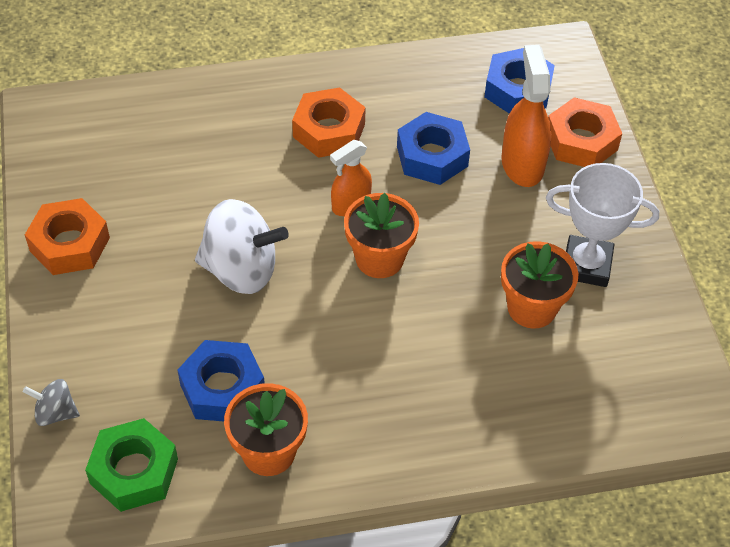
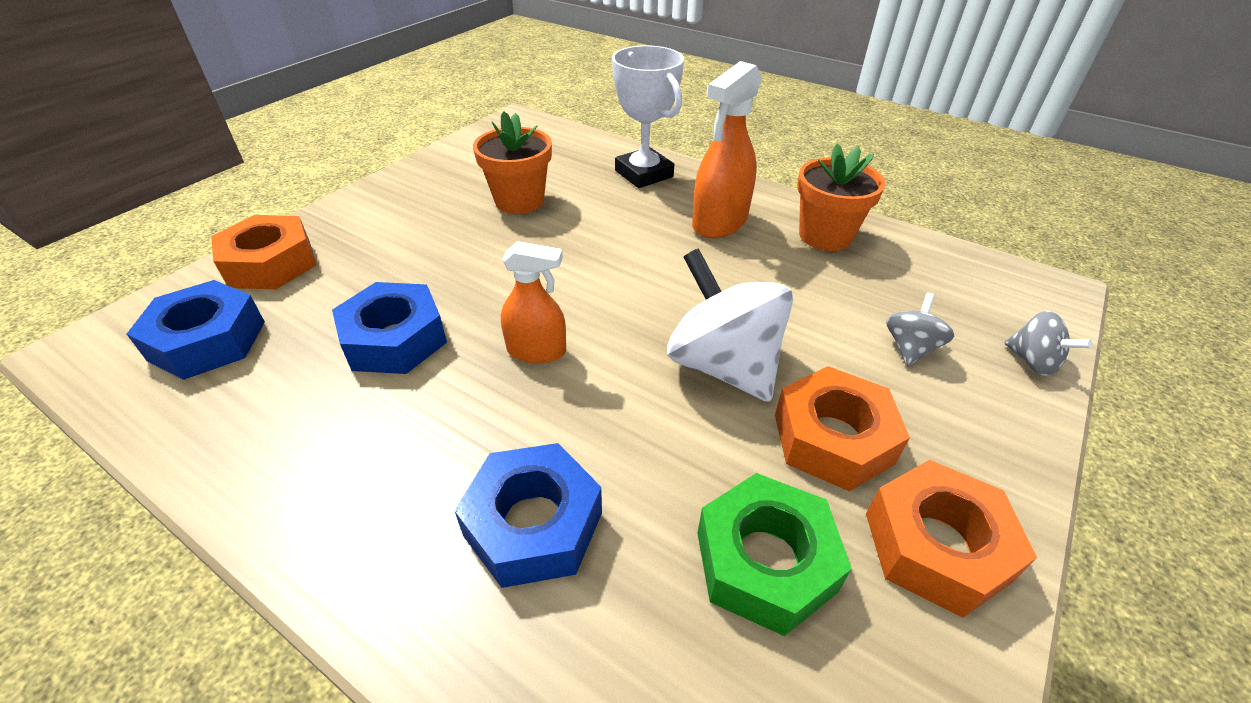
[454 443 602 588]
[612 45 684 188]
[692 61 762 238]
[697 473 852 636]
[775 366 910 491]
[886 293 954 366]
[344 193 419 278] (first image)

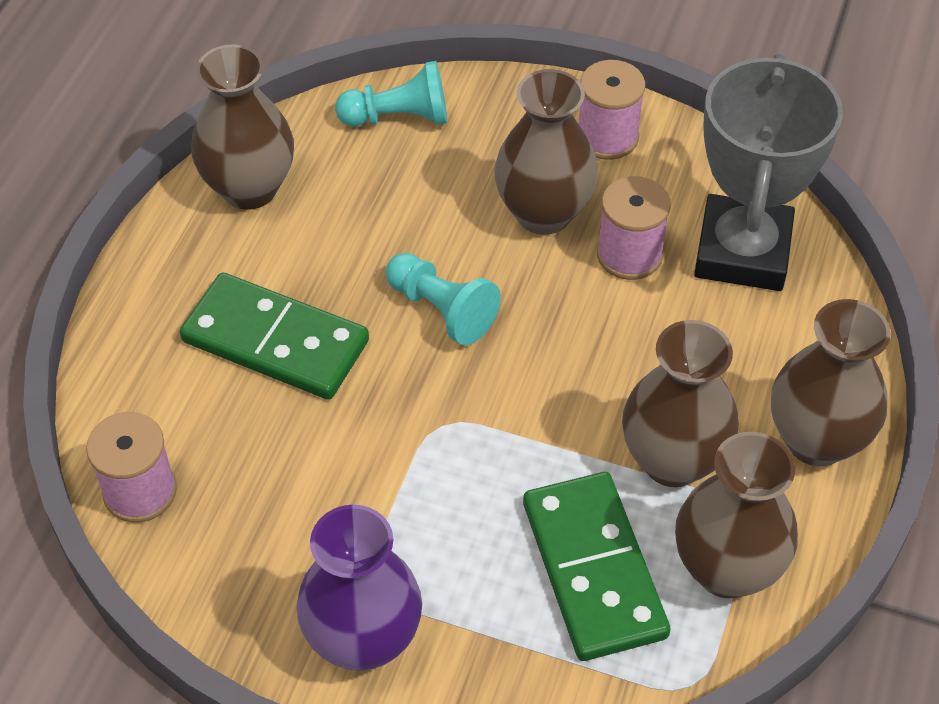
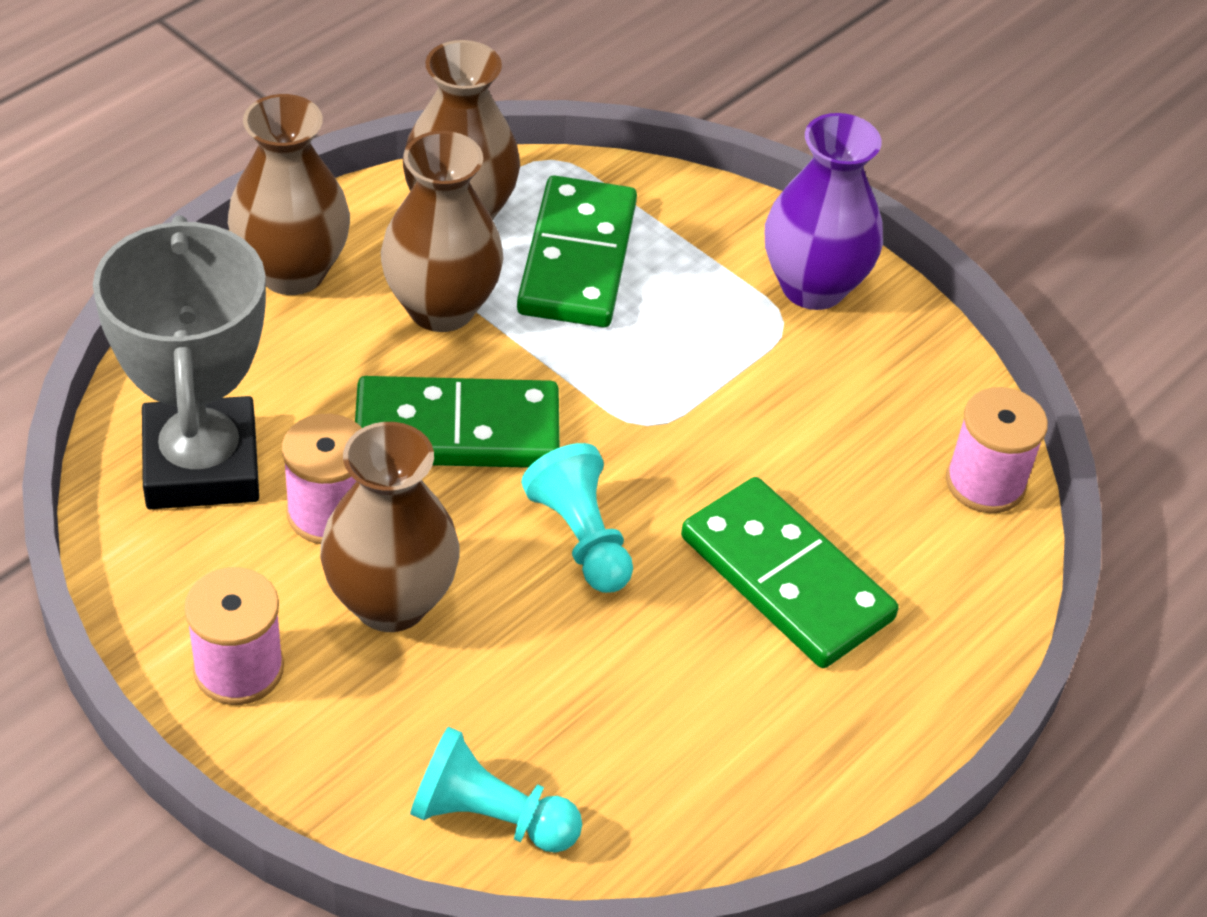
[93 216 266 509]
[355 376 560 468]
[191 44 294 210] (first image)

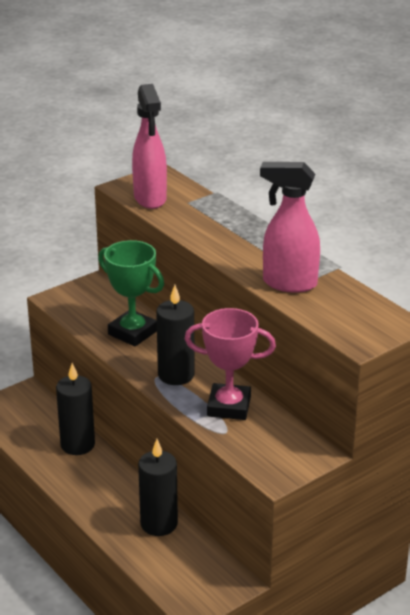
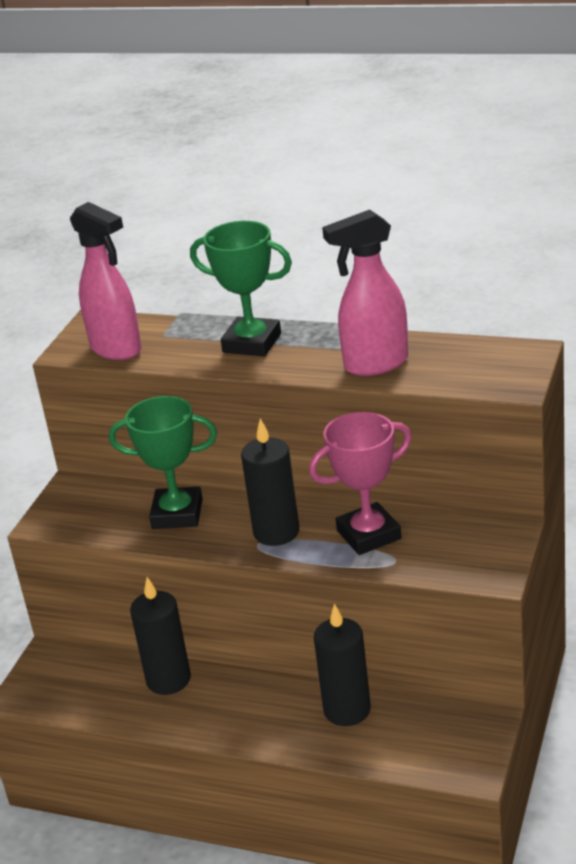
[190 221 292 356]

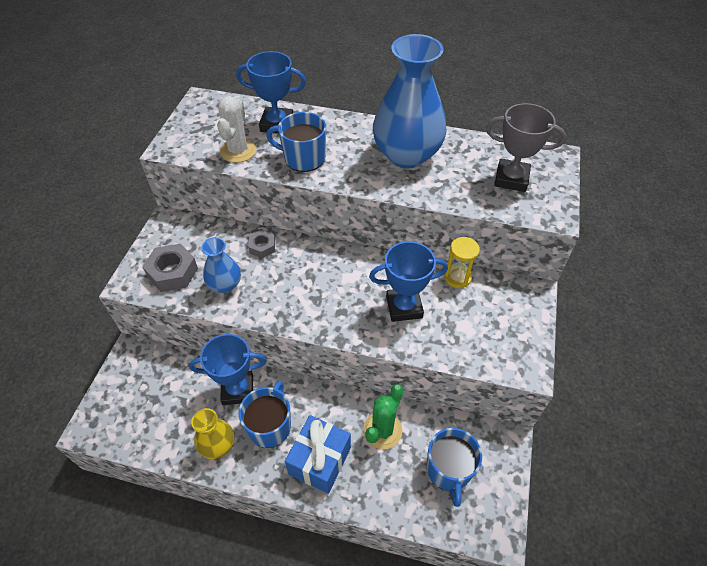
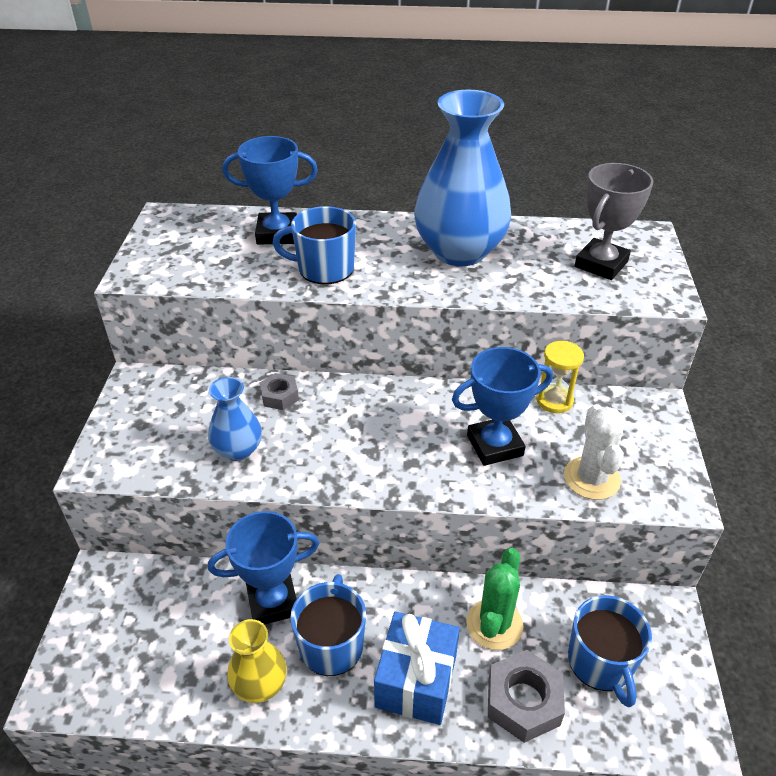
[488 650 565 743]
[564 404 625 500]
[575 163 653 280]

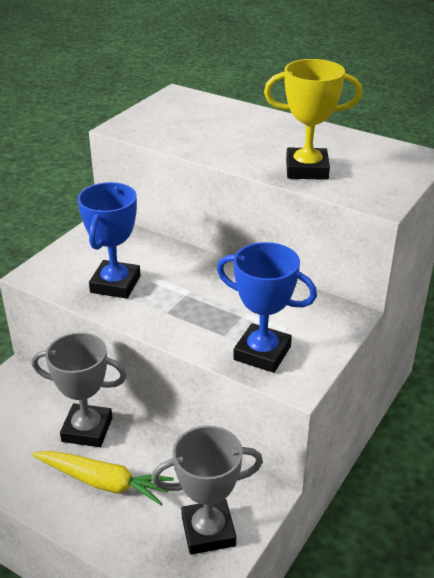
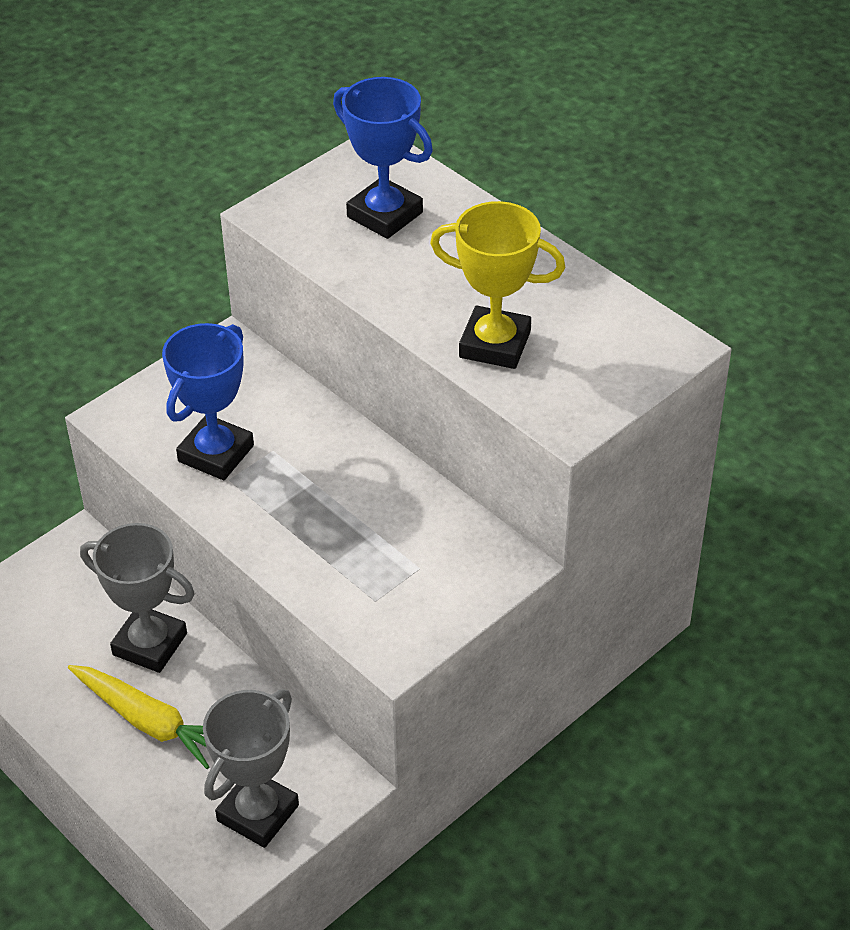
[203 689 299 848]
[333 77 433 239]

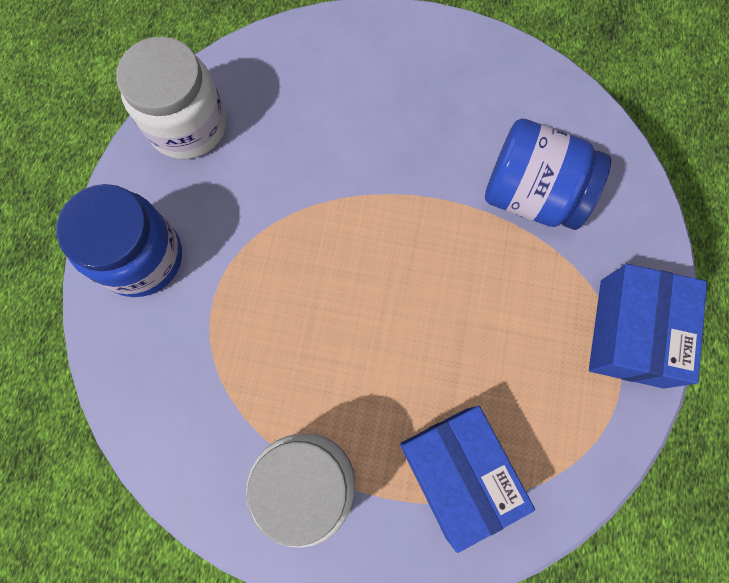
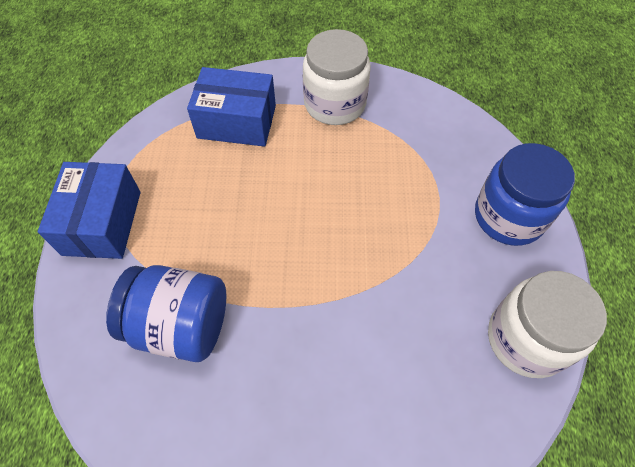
[187 67 276 147]

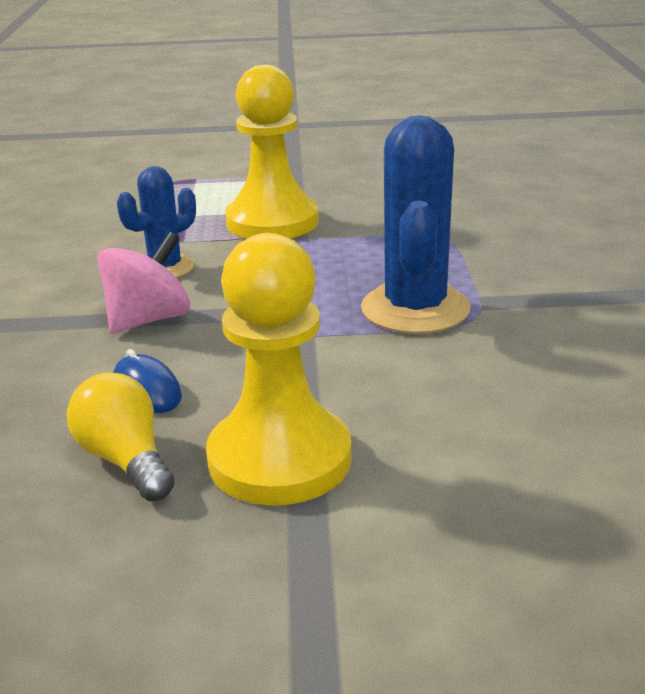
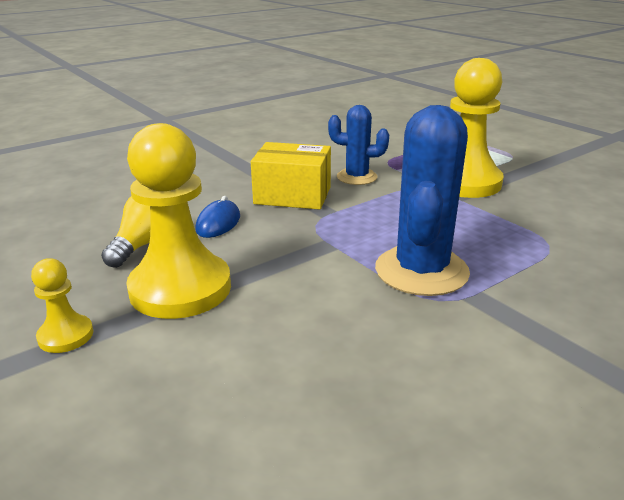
[31 258 93 353]
[251 142 331 210]
[375 105 470 296]

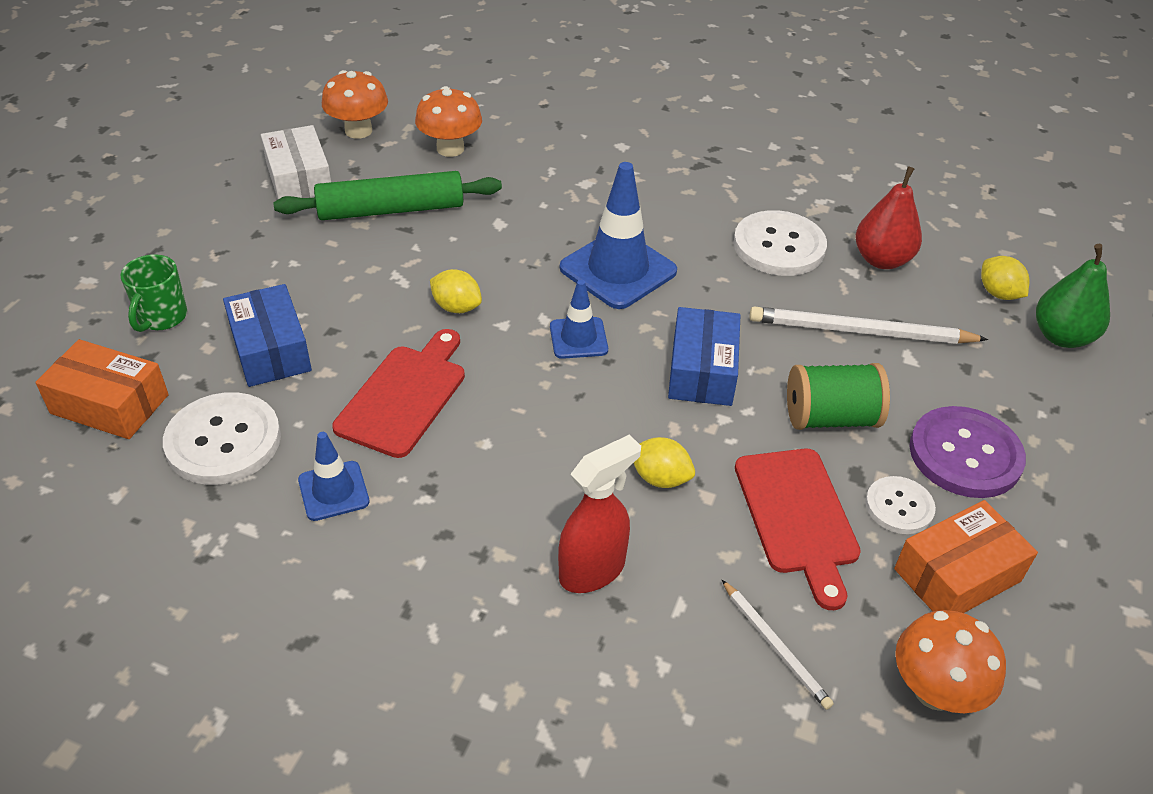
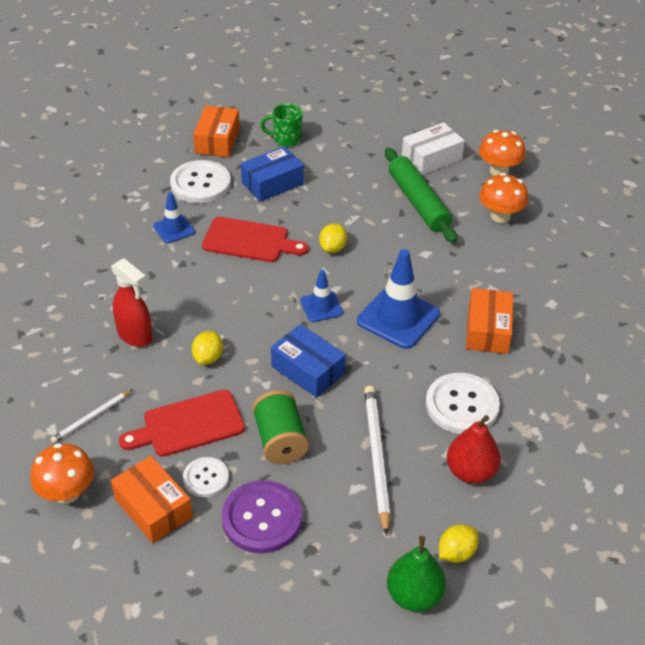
[271 324 346 398]
[466 288 513 354]

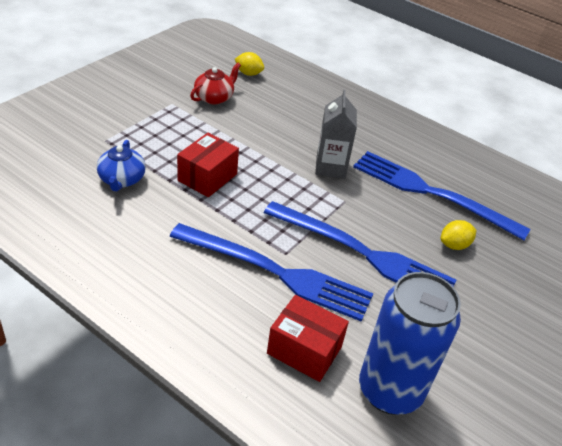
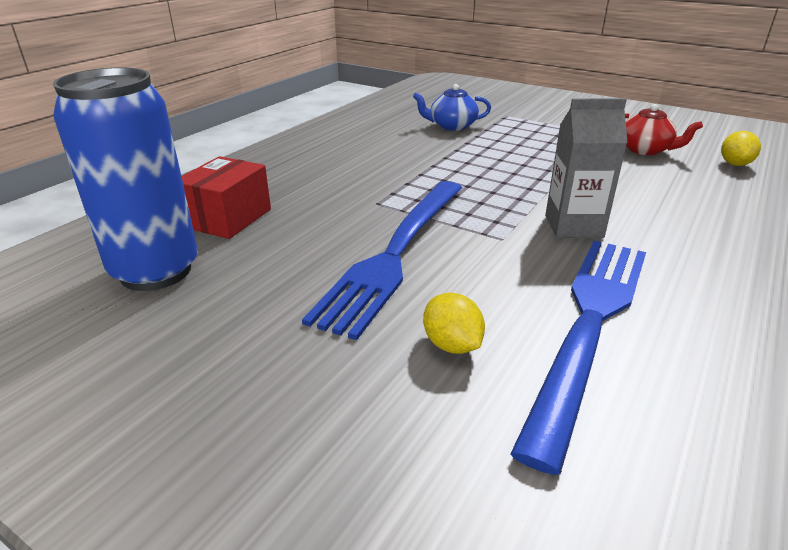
[169 223 373 321] (first image)
[177 133 239 197] (first image)

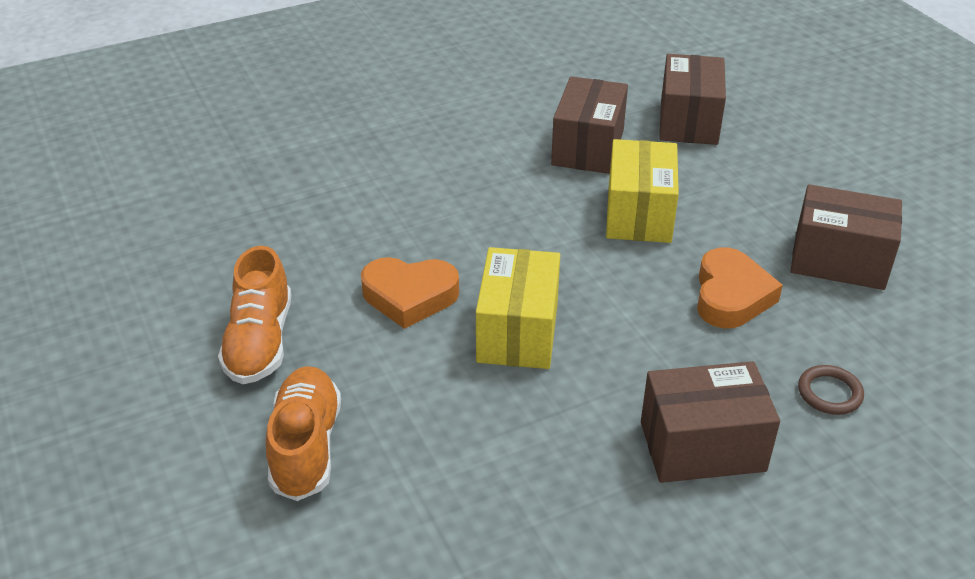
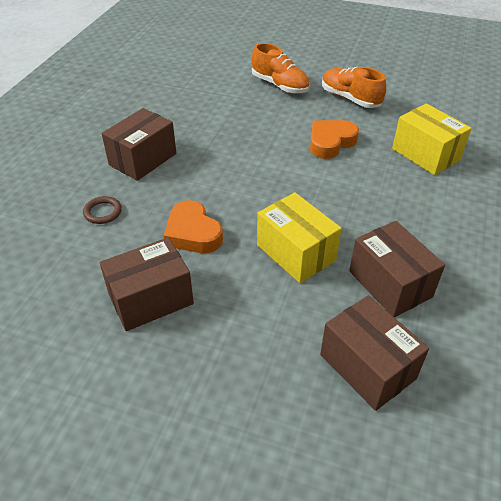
[392 103 471 175]

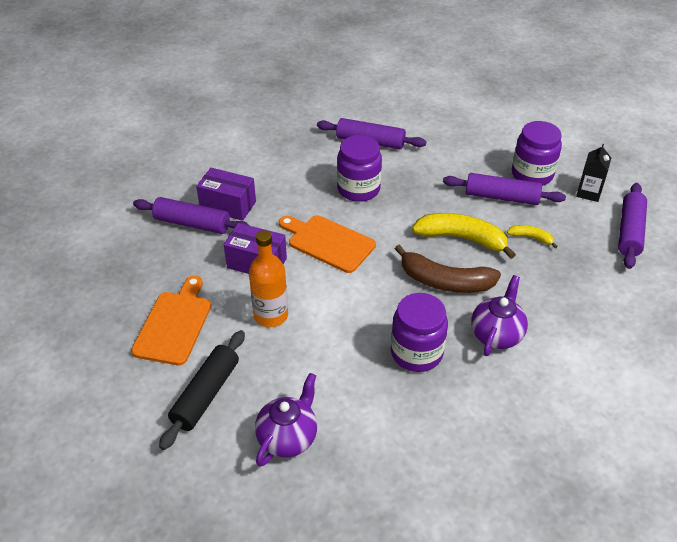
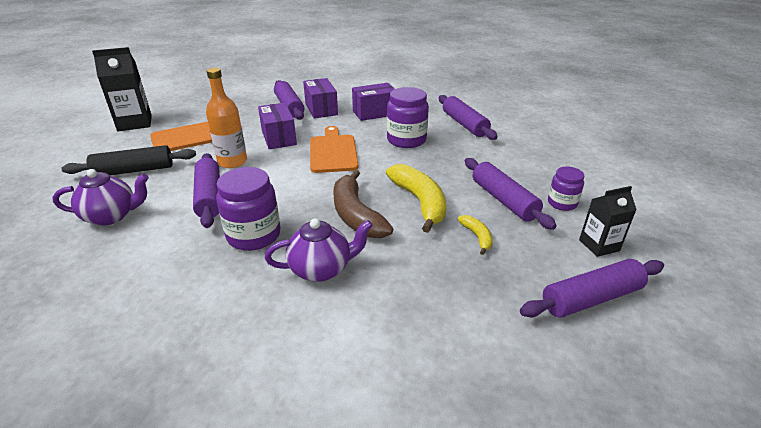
[92 47 152 132]
[193 153 220 228]
[352 83 395 121]
[548 166 584 211]

